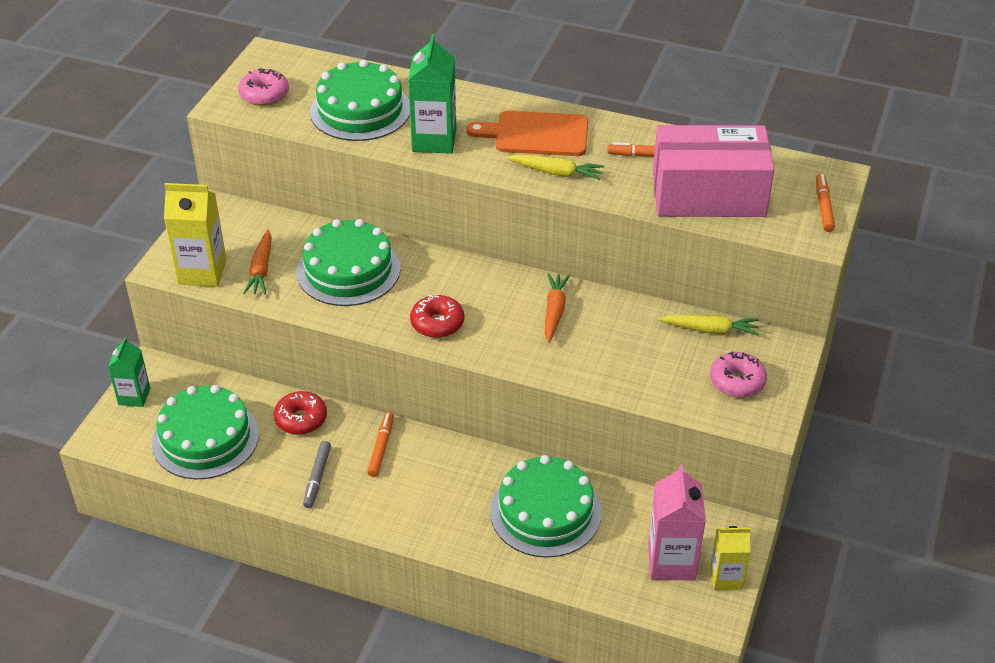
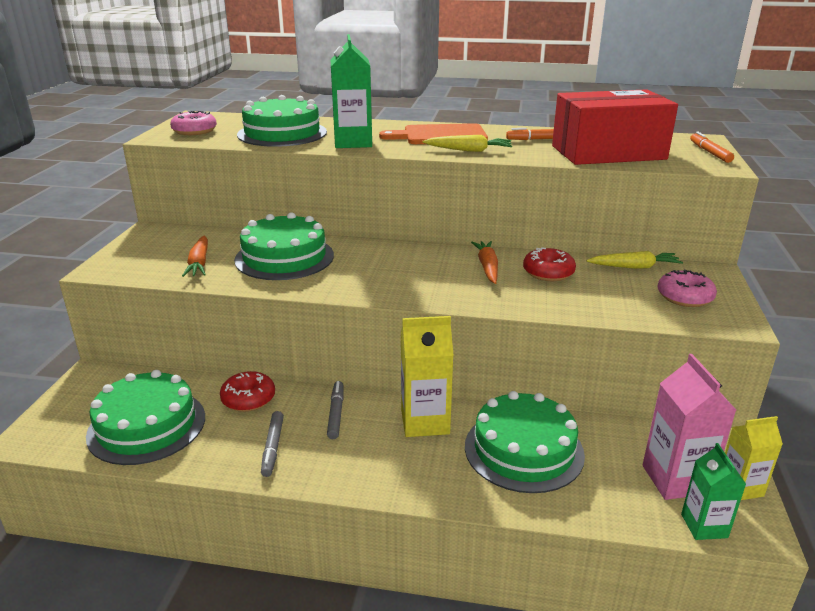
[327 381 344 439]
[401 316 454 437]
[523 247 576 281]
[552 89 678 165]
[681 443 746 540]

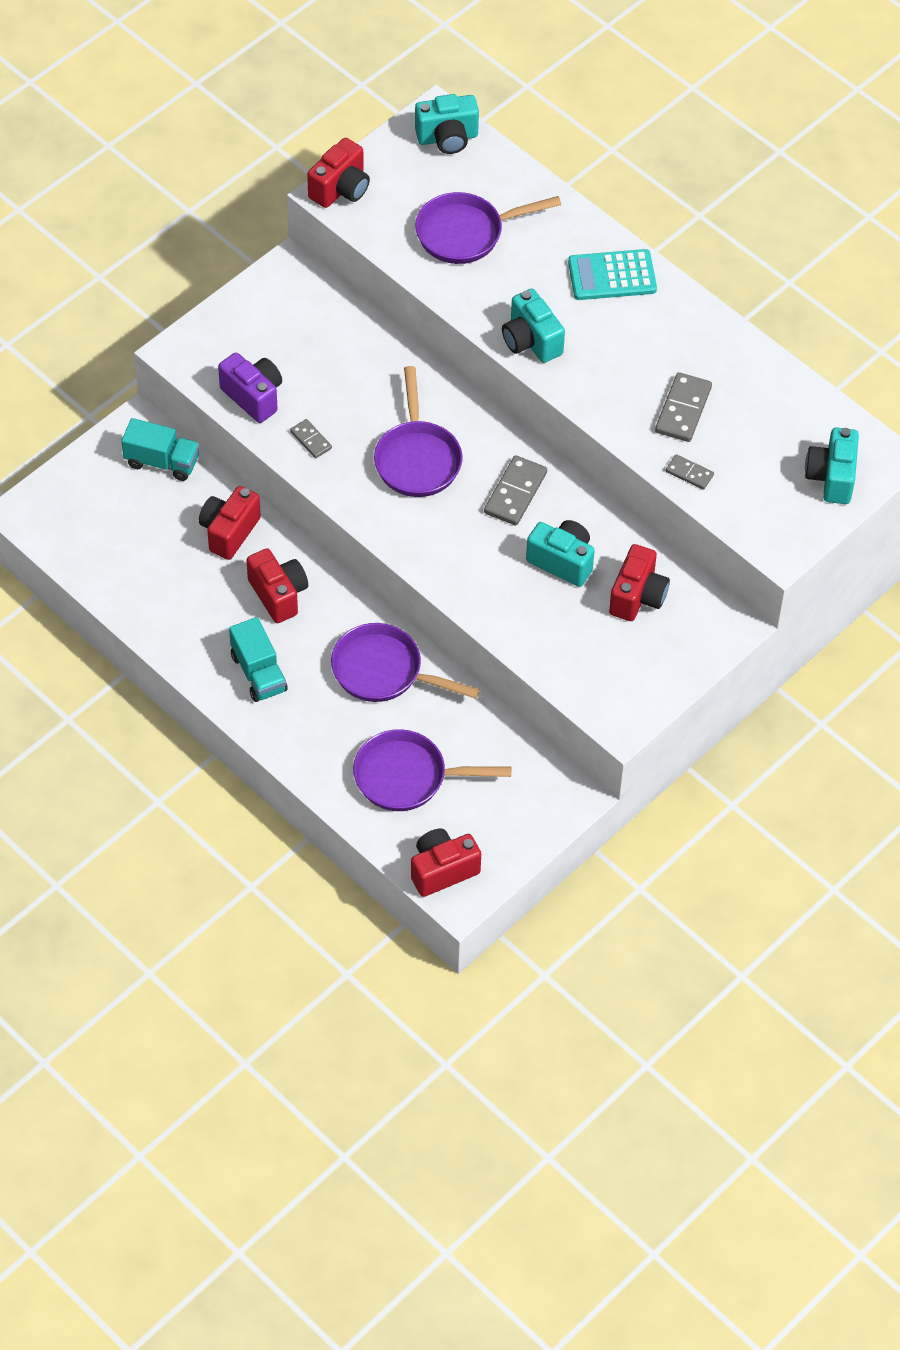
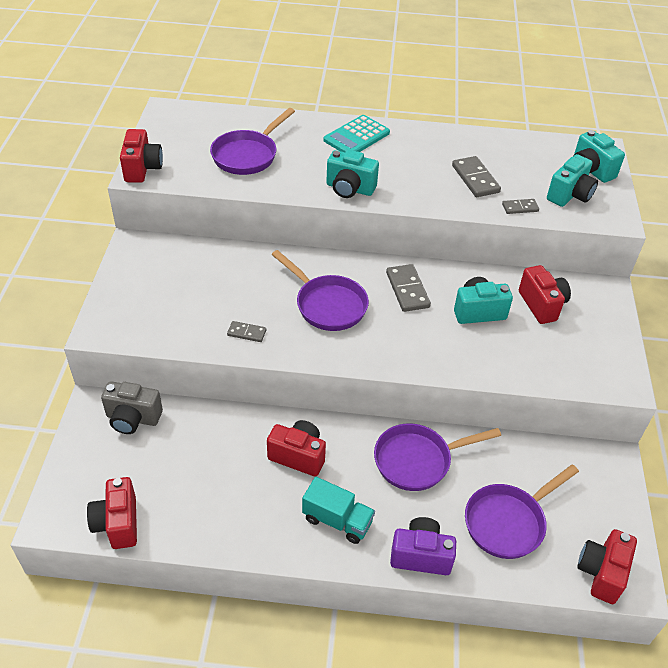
[87 477 137 549]
[101 381 163 434]
[390 517 456 575]
[547 154 598 207]

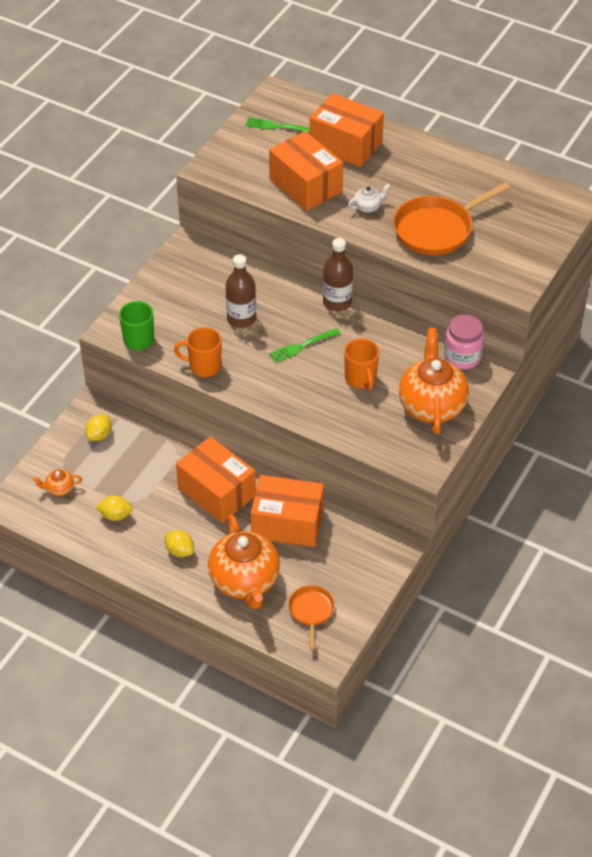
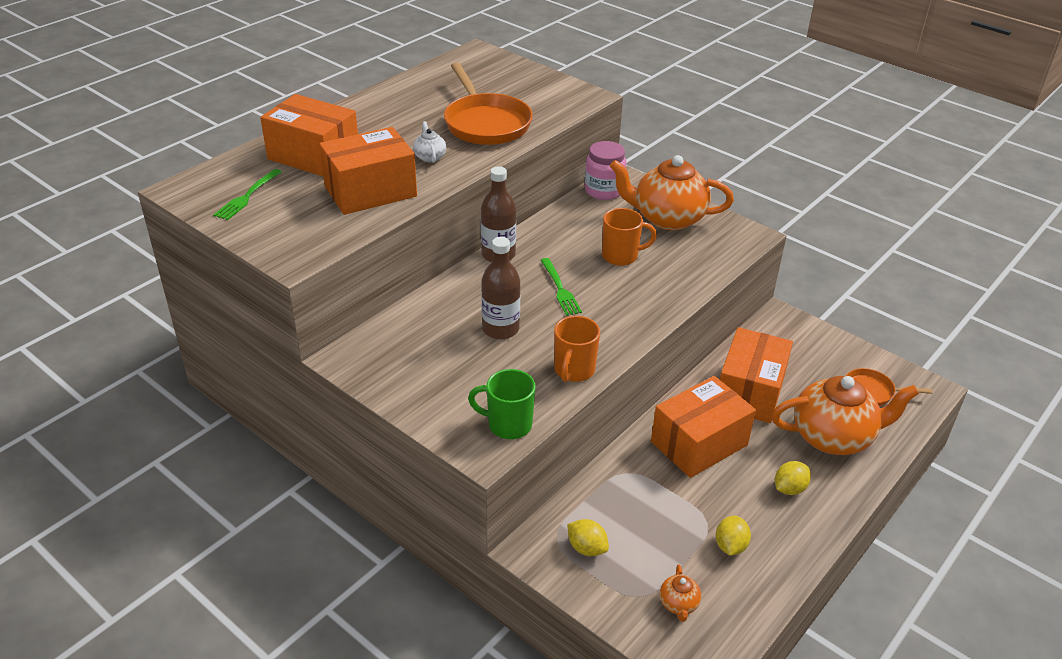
[260 94 358 176]

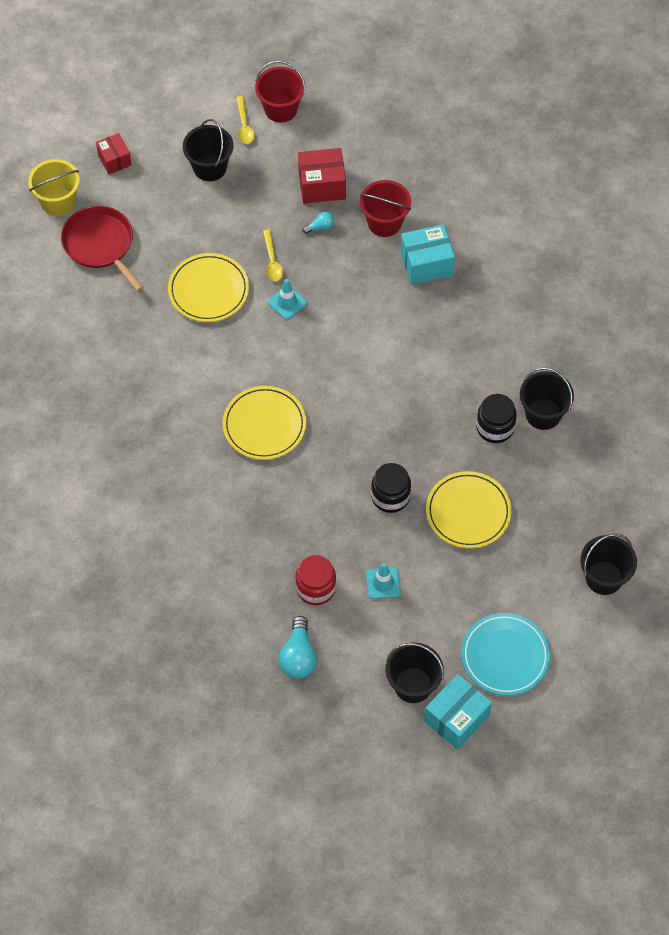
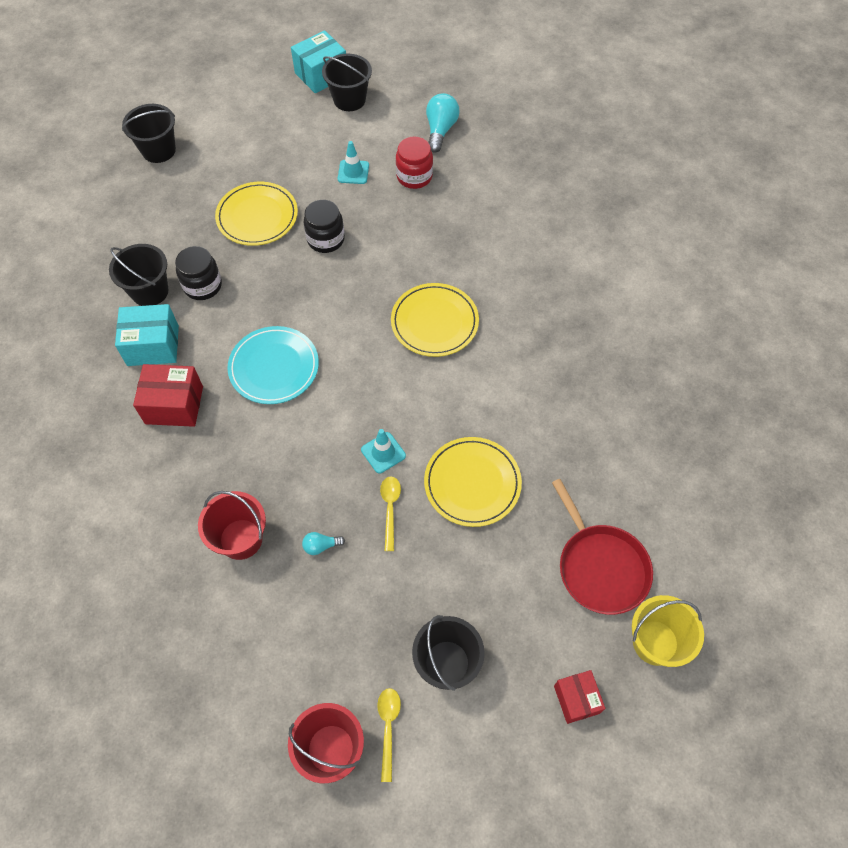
[115 304 179 366]
[133 364 203 427]
[228 326 319 404]

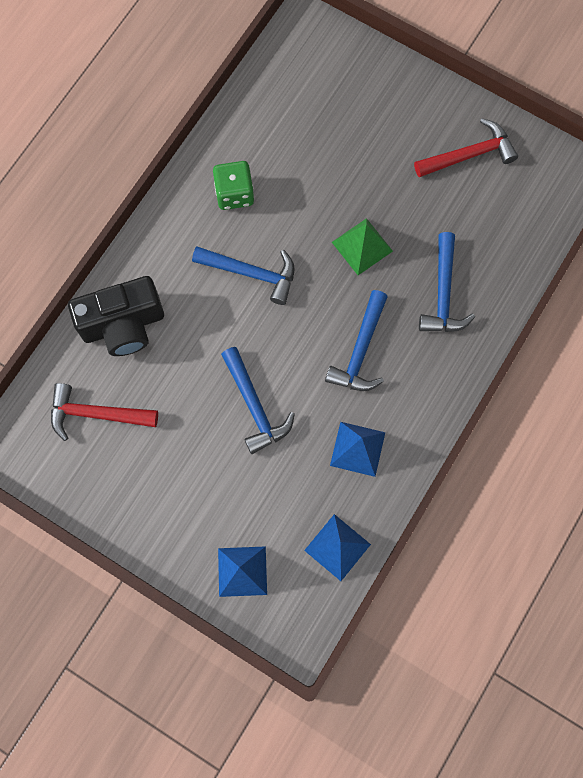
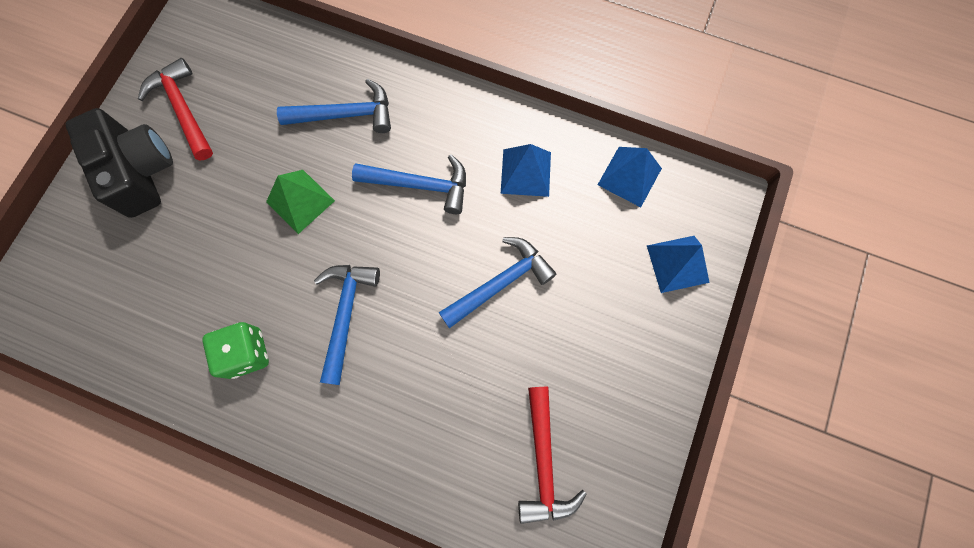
[66 108 173 218]

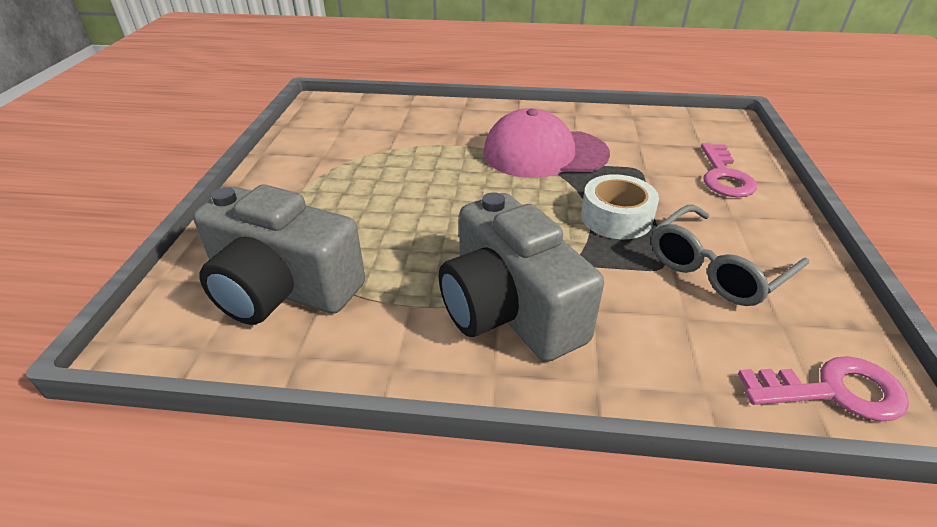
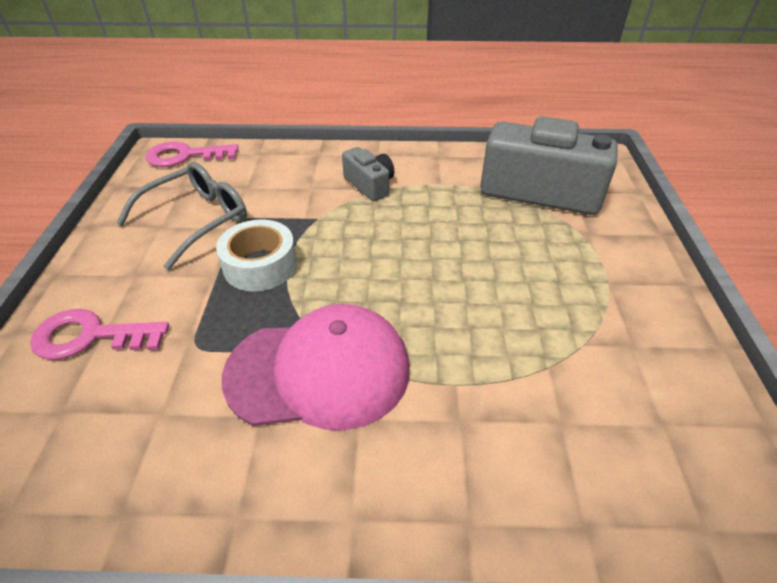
[30 309 169 360]
[342 147 394 201]

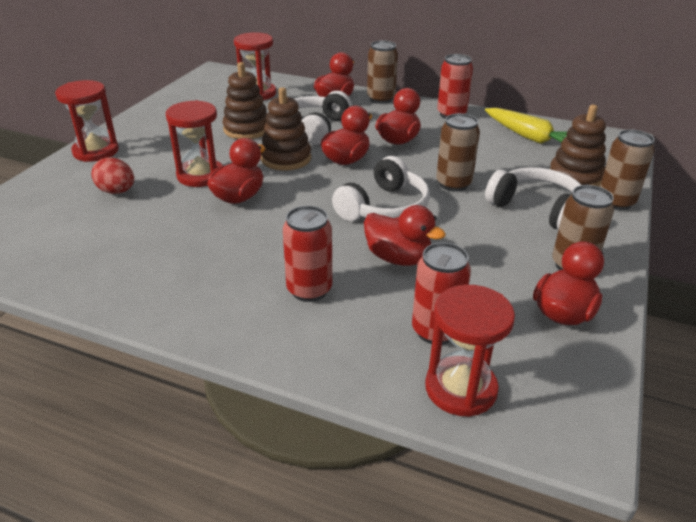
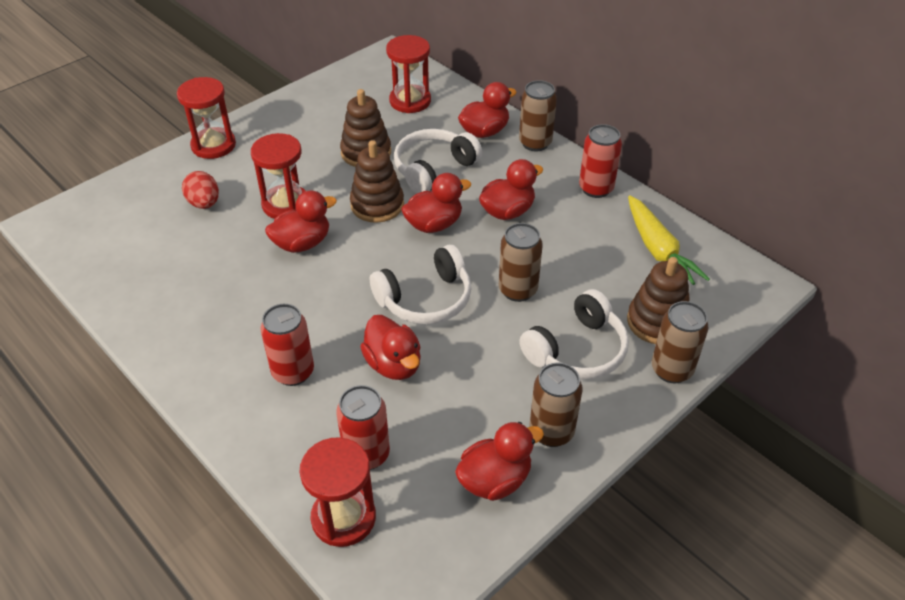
[519 289 629 379]

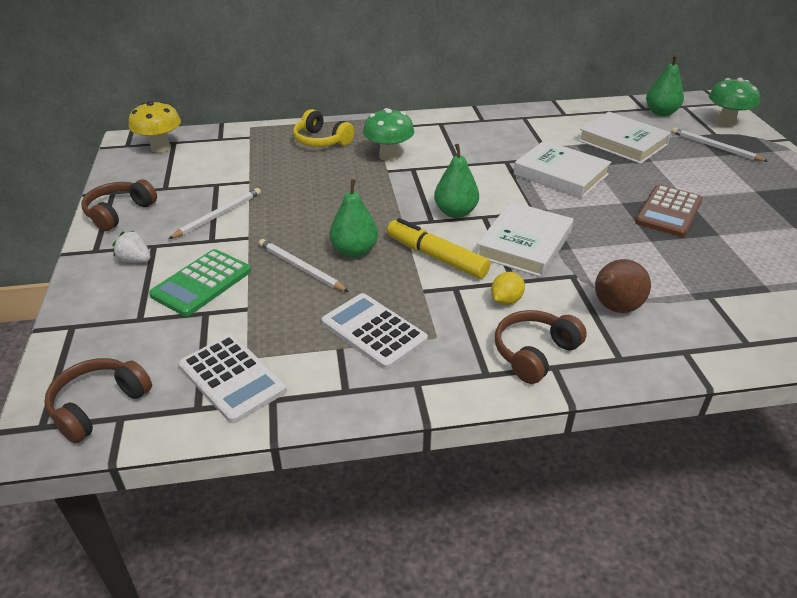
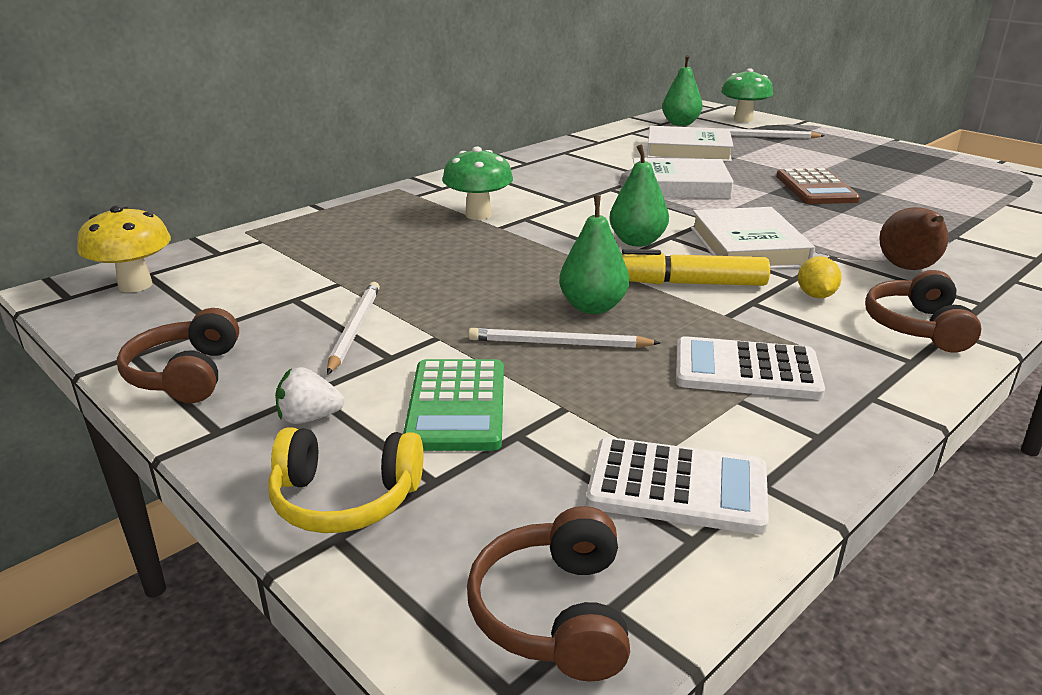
[268 427 423 533]

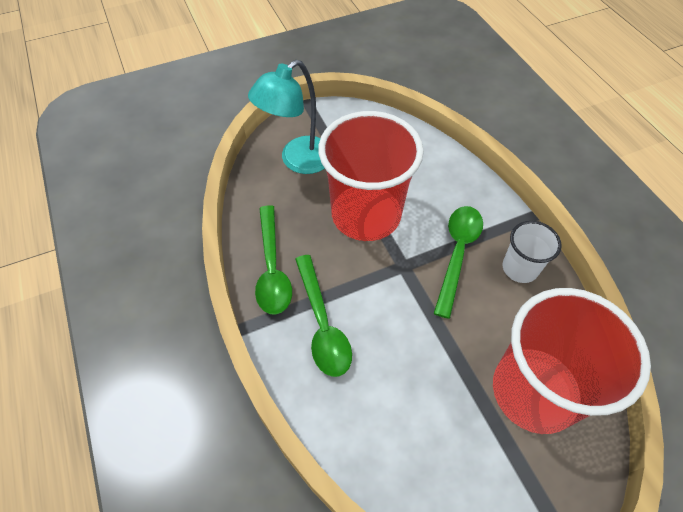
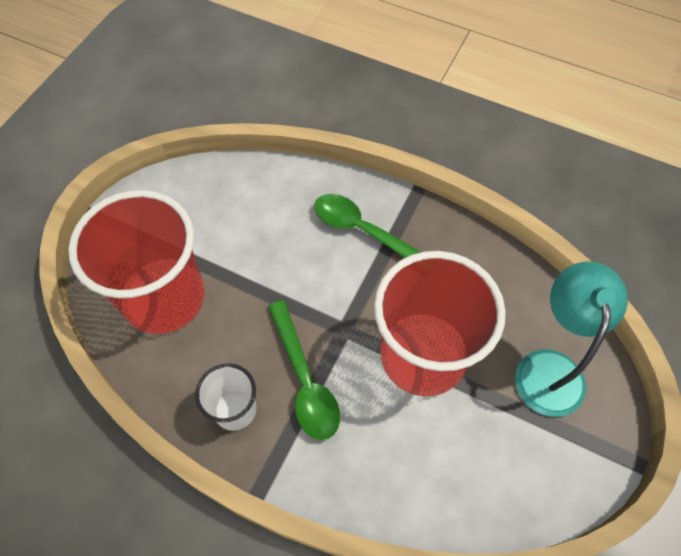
[255 205 292 315] (first image)

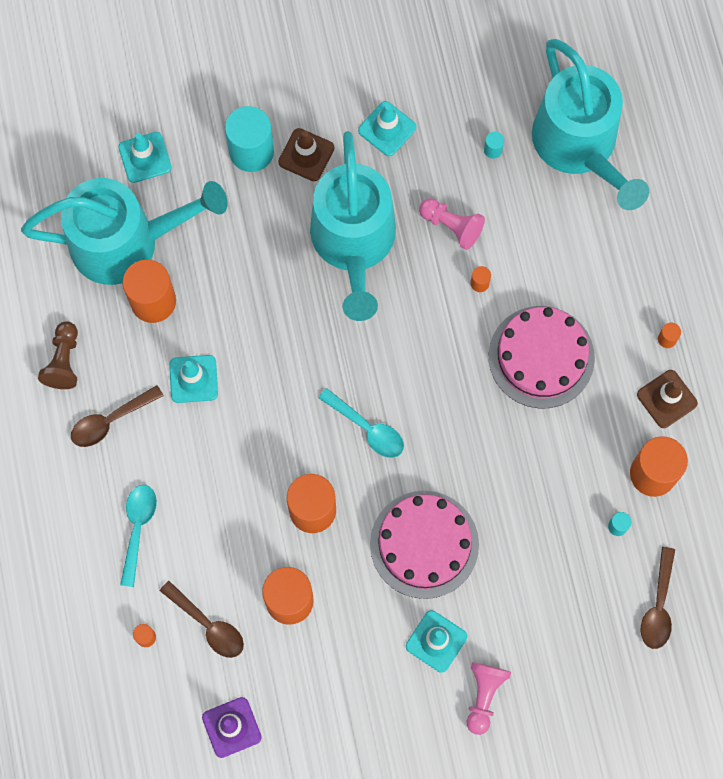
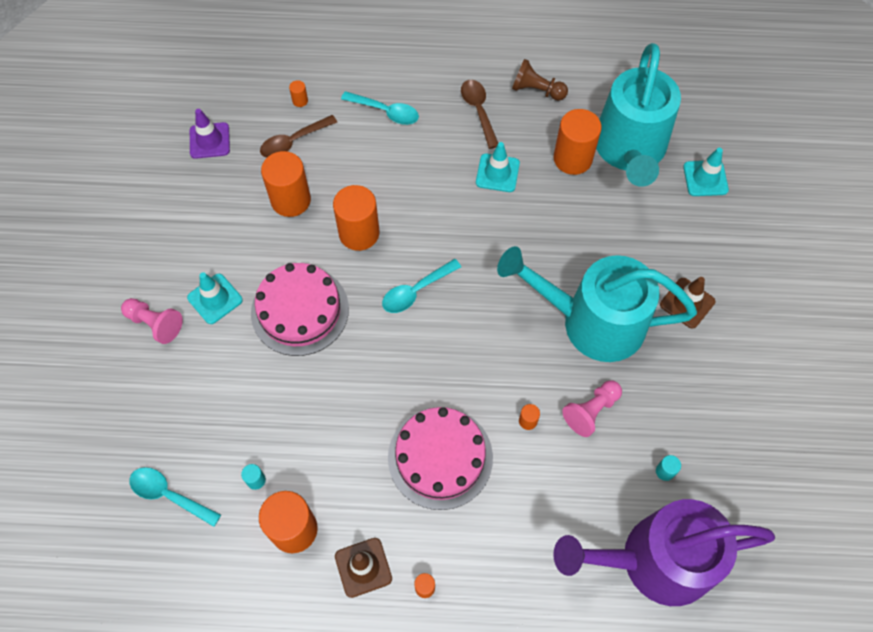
[129 467 221 527]
[553 499 775 606]
[225 106 274 172] (first image)
[358 101 417 156] (first image)

